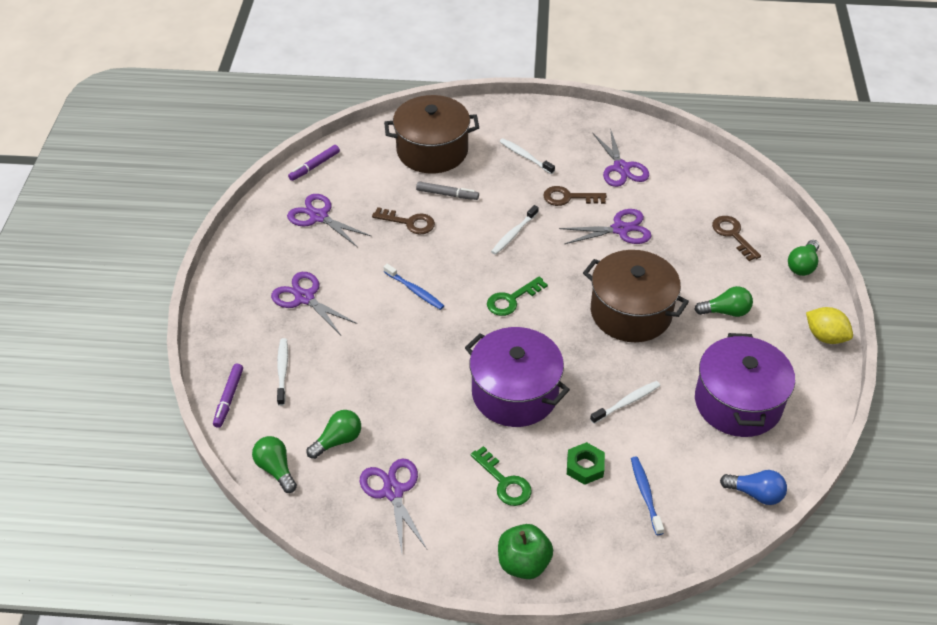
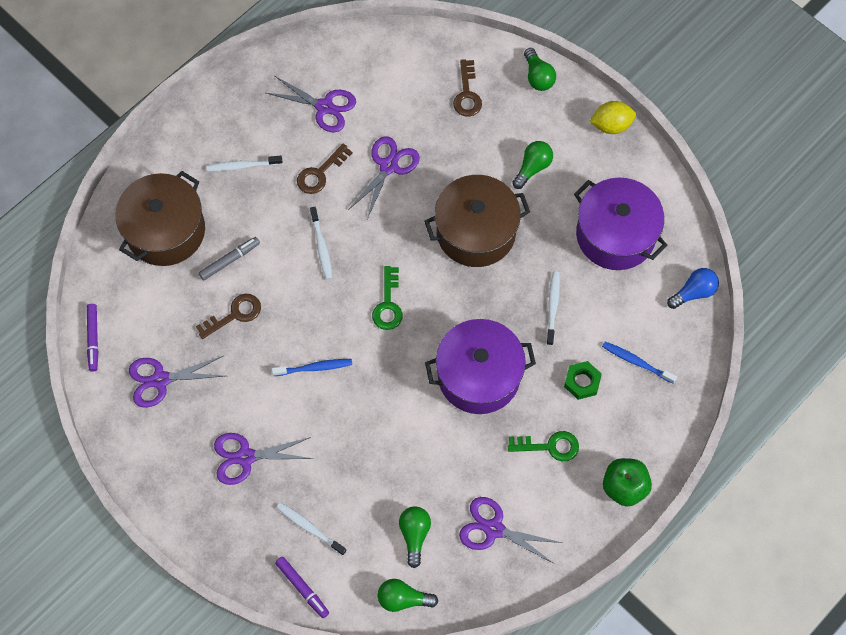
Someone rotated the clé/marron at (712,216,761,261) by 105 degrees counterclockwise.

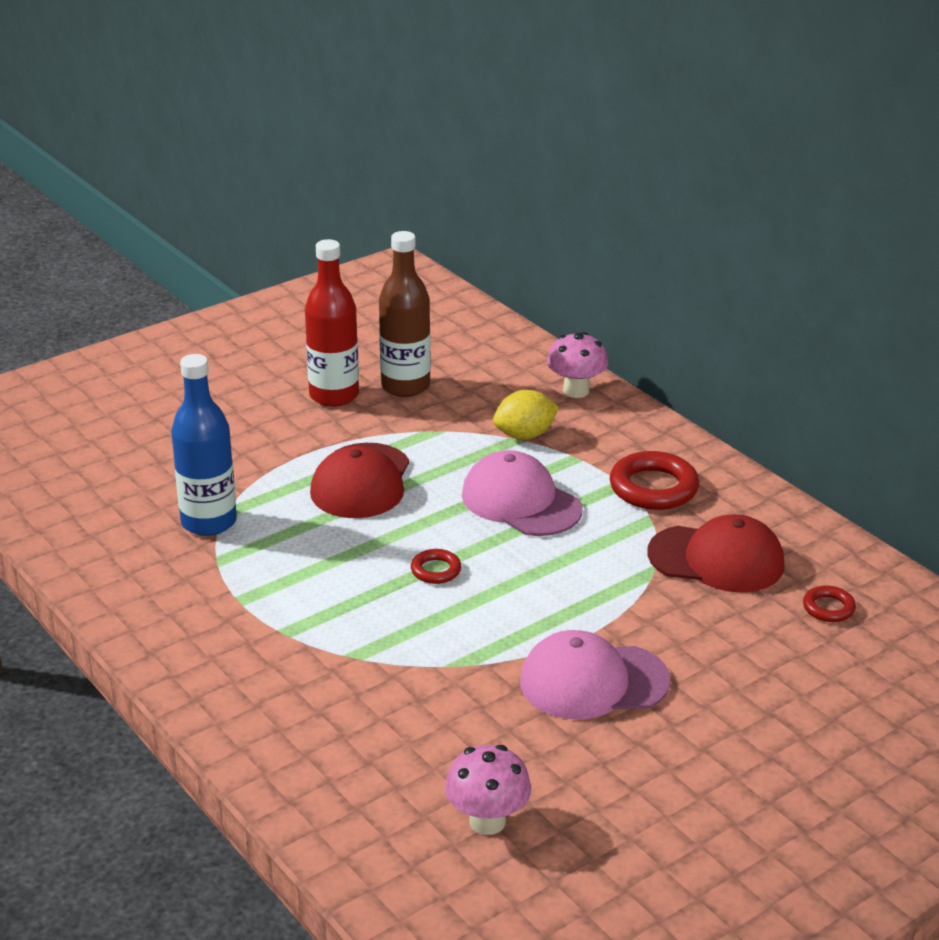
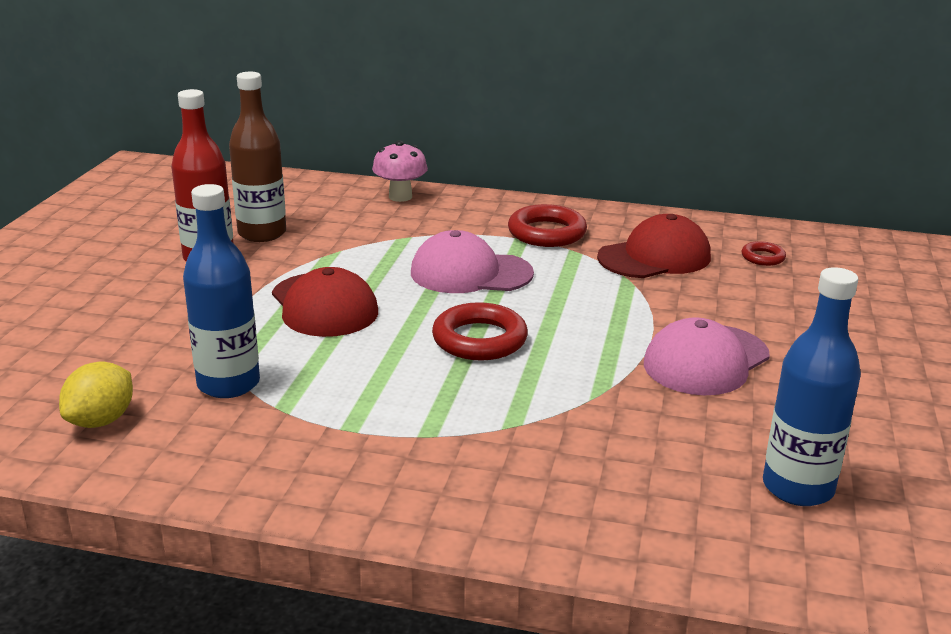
Someone carried the citron/jaune from (493,390,559,440) to (59,362,133,428).
Someone swapped the champignon/rose at (445,745,531,835) for the bouteille/bleu at (763,267,861,506).
Someone scaled the anneau/rouge at (411,549,461,584) by 1.88.

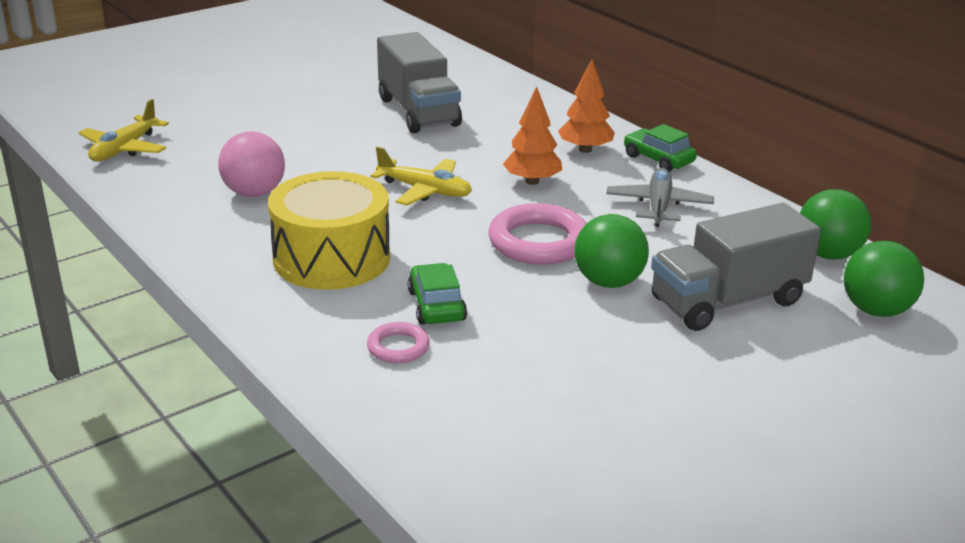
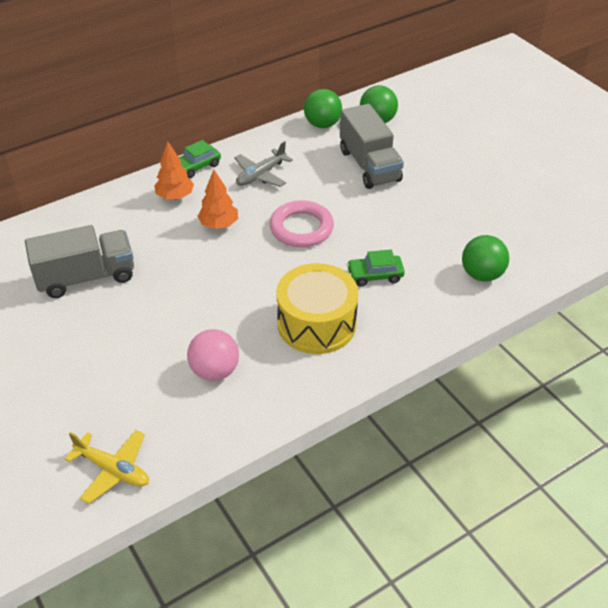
Someone took away the anneau/rose at (367,322,430,363).
Someone took away the avion/jaune at (370,146,472,206).
Someone carried the balle/vert from (574,214,649,288) to (462,235,509,282).
Someone rotated the avion/gris at (606,168,714,227) by 60 degrees counterclockwise.

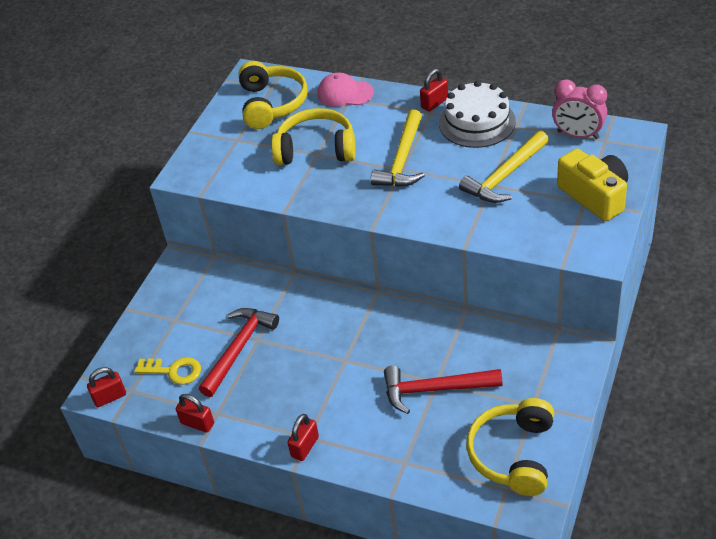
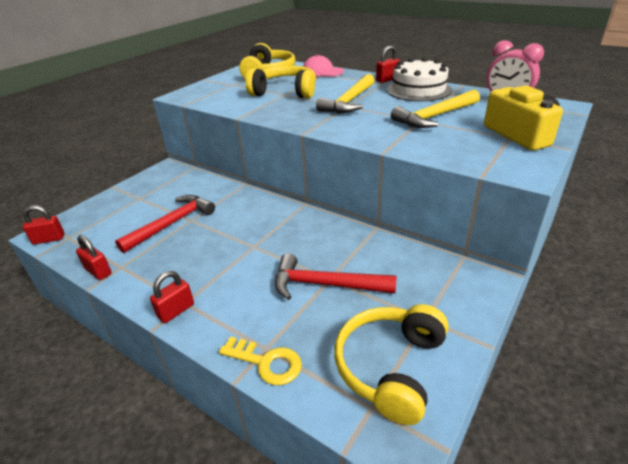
Someone carried the clé/jaune from (134,357,201,385) to (219,336,302,385).

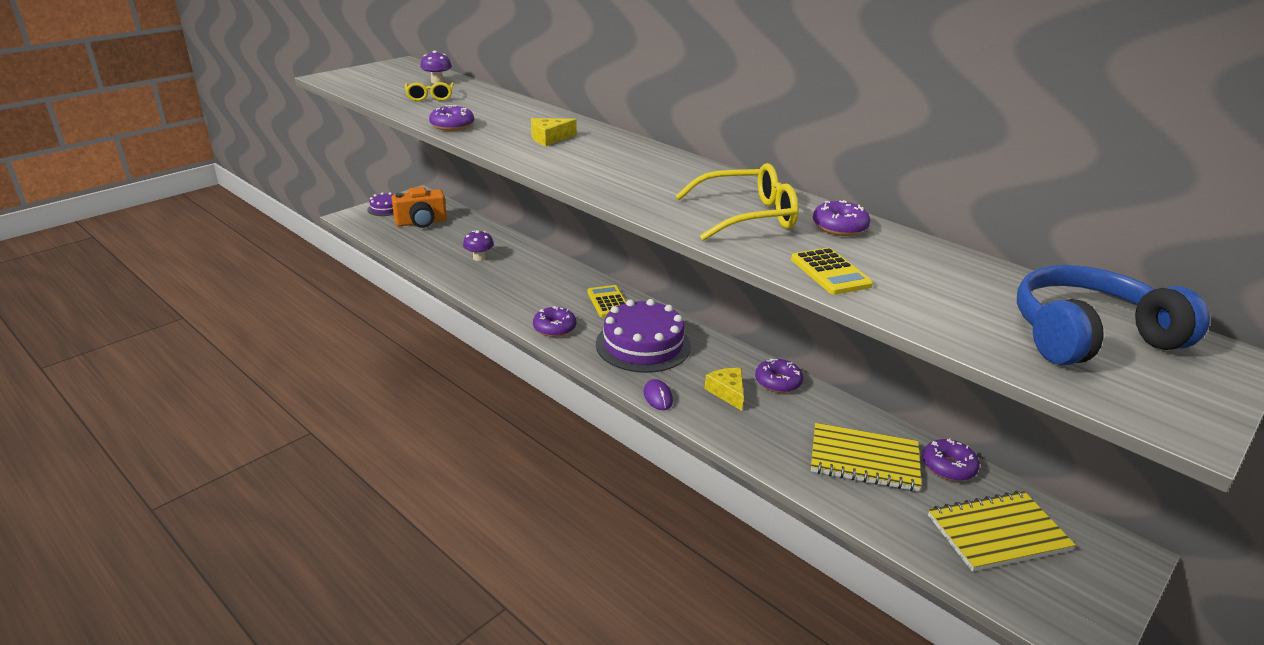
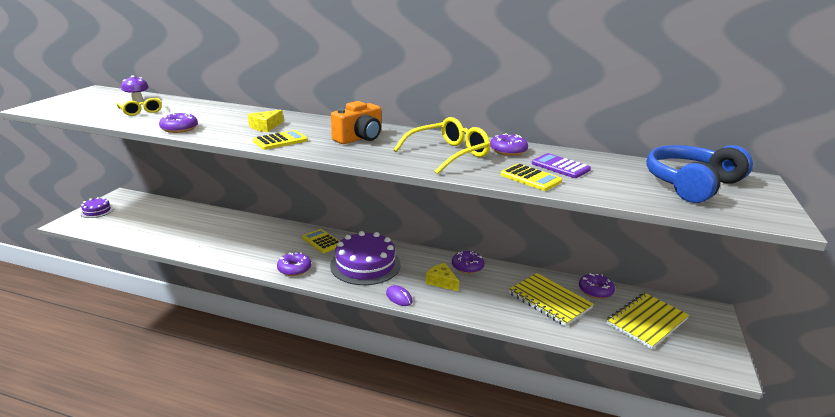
Someone took away the champignon/violet at (463,230,494,261).
Someone put down the calculatrice/jaune at (253,130,308,150).
Someone put down the calculatrice/violet at (532,153,591,178).
Someone carried the appareil photo/orange from (392,187,447,228) to (331,101,381,144).
Someone rotated the carnet/jaune at (811,423,922,492) by 60 degrees clockwise.

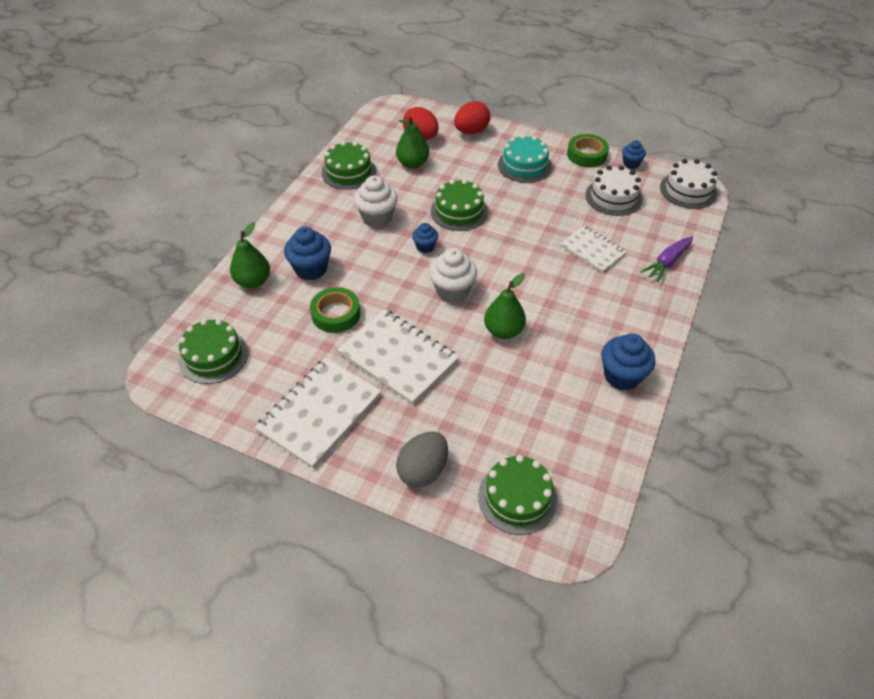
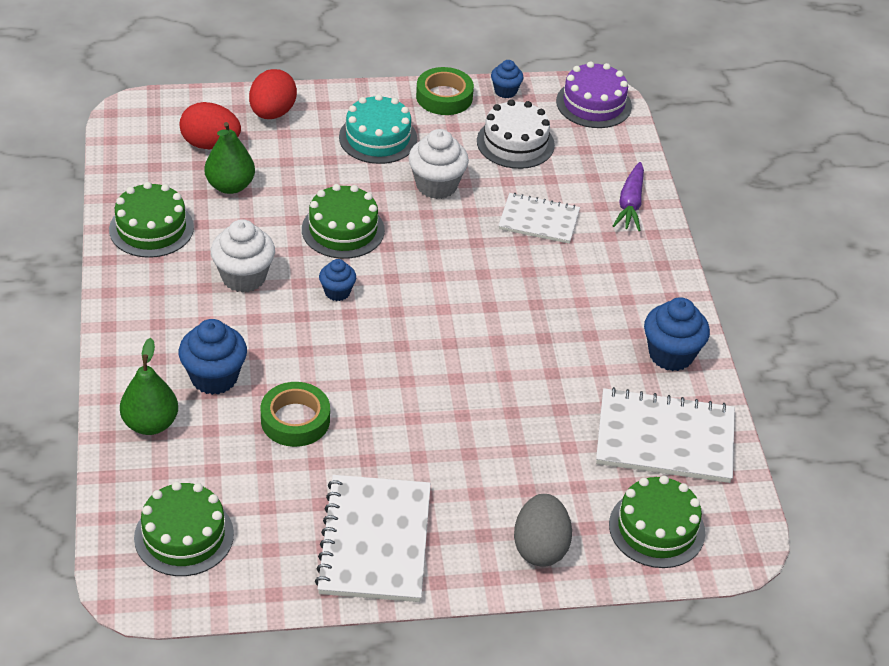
Someone took away the poire/vert at (484,273,526,339).
Someone carried the carnet/blanc from (337,309,459,405) to (596,387,735,483).
Someone carried the muffin/blanc from (429,248,477,303) to (408,129,469,199).
Someone repainted the gâteau/blanc at (660,159,717,209), which became the gâteau/violet at (556,61,632,128).

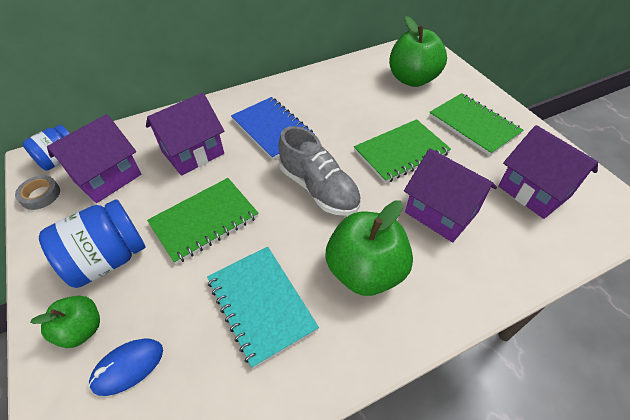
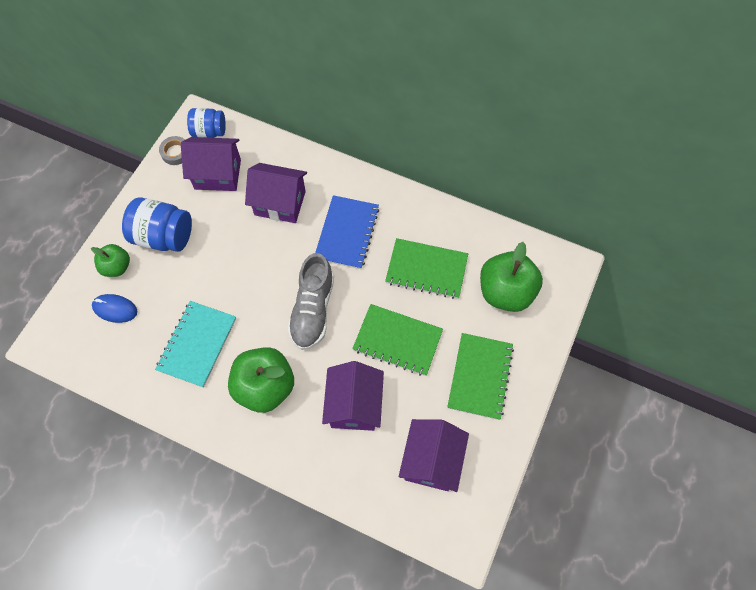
Someone carried the carnet/vert from (147,178,259,264) to (385,238,468,299).

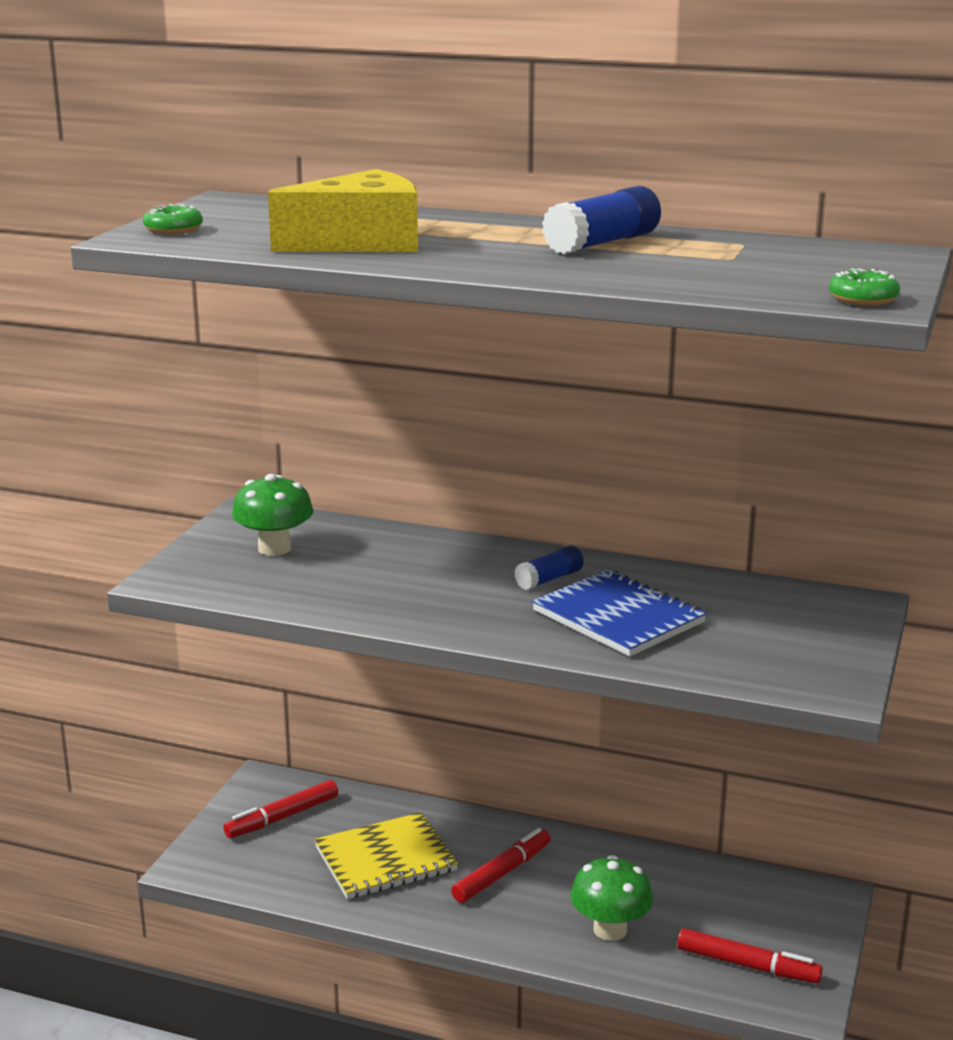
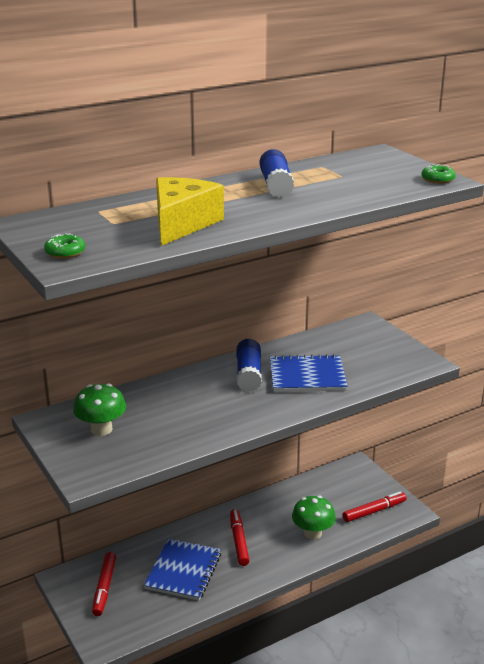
Someone repainted the carnet/jaune at (314,812,458,899), which became the carnet/bleu at (144,539,221,600).
Someone scaled the bâton de colle/bleu at (514,545,584,590) by 1.62.

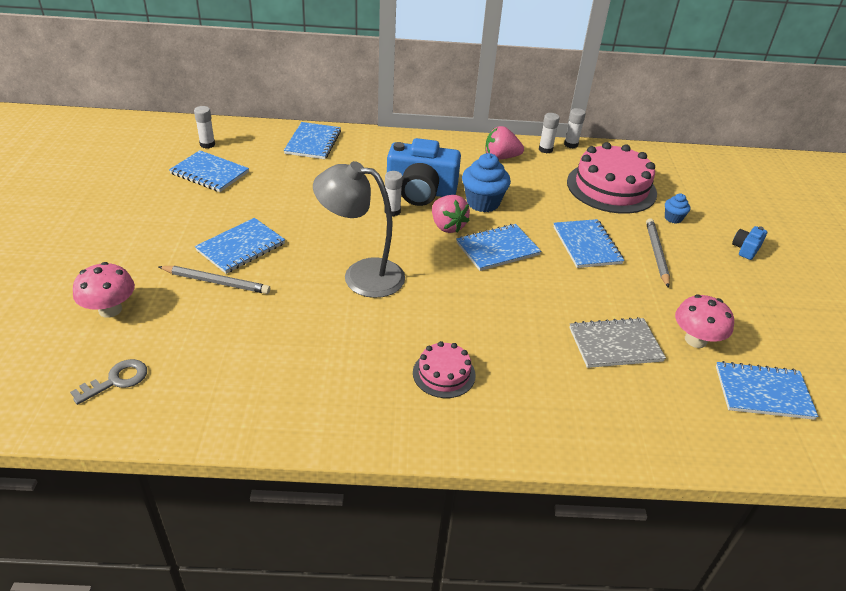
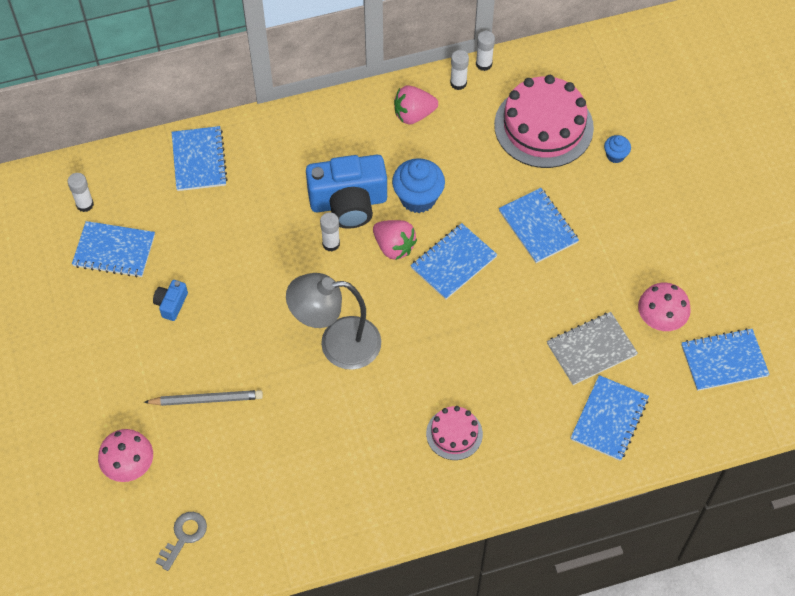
Someone took away the crayon/gris at (646,218,670,288).
Someone carried the carnet/bleu from (195,218,285,274) to (570,375,649,461).
Someone carried the appareil photo/bleu from (732,226,767,260) to (153,280,188,321).

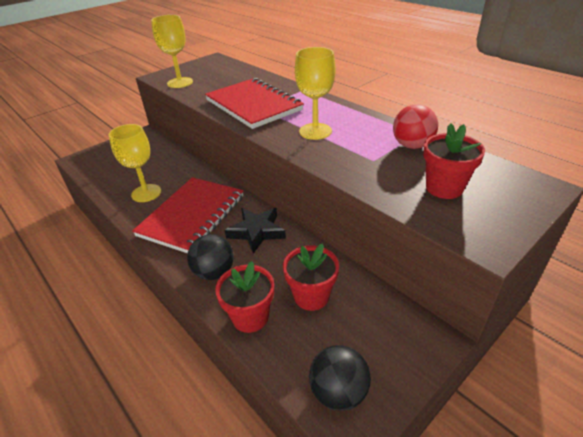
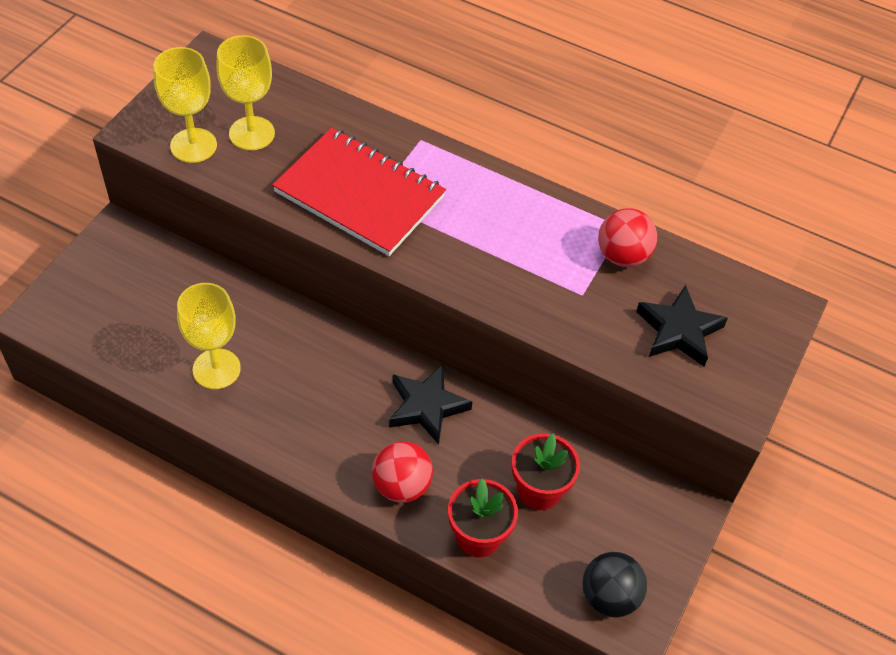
Someone took away the carnet/rouge at (132,177,243,254).
Someone carried the verre à pied/jaune from (295,47,336,140) to (216,35,275,150).
Someone swapped the pot de fleurs/rouge at (423,123,485,199) for the étoile/noir at (636,285,728,366).
Someone repainted the balle/noir at (187,234,234,280), which became the balle/rouge at (372,441,433,503).

